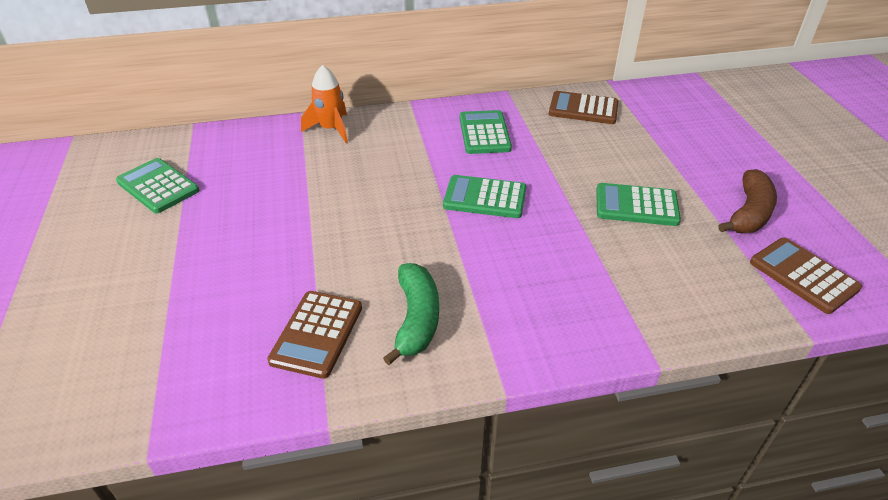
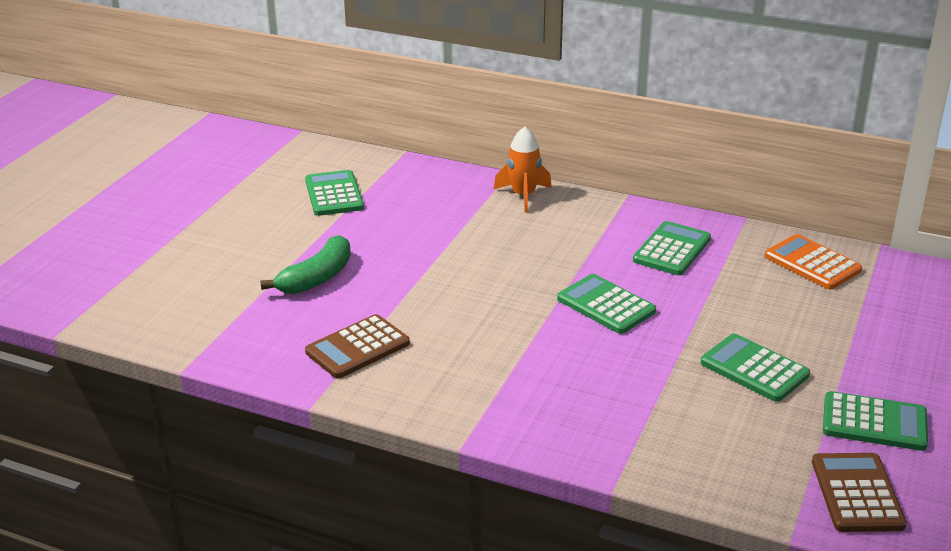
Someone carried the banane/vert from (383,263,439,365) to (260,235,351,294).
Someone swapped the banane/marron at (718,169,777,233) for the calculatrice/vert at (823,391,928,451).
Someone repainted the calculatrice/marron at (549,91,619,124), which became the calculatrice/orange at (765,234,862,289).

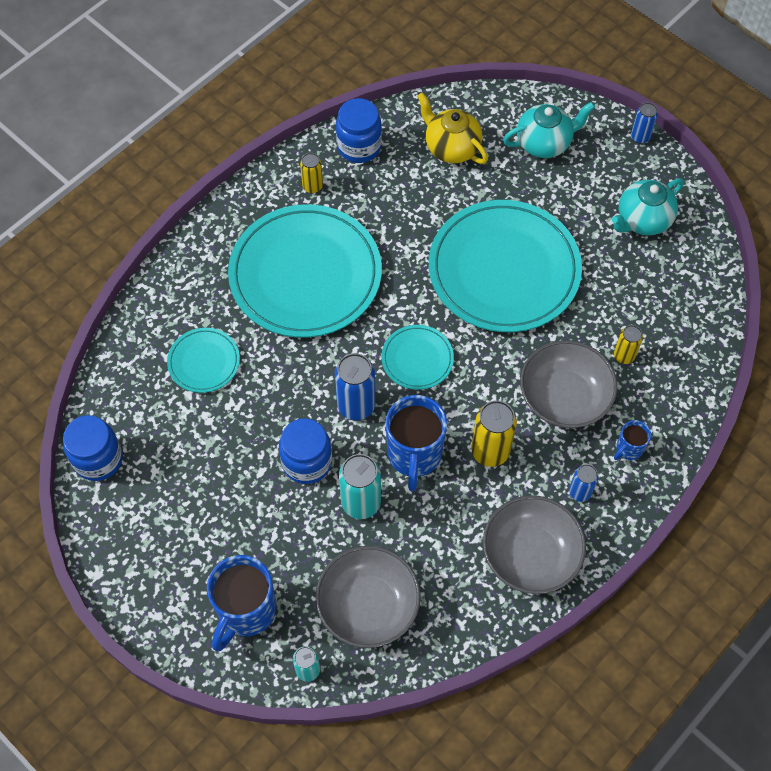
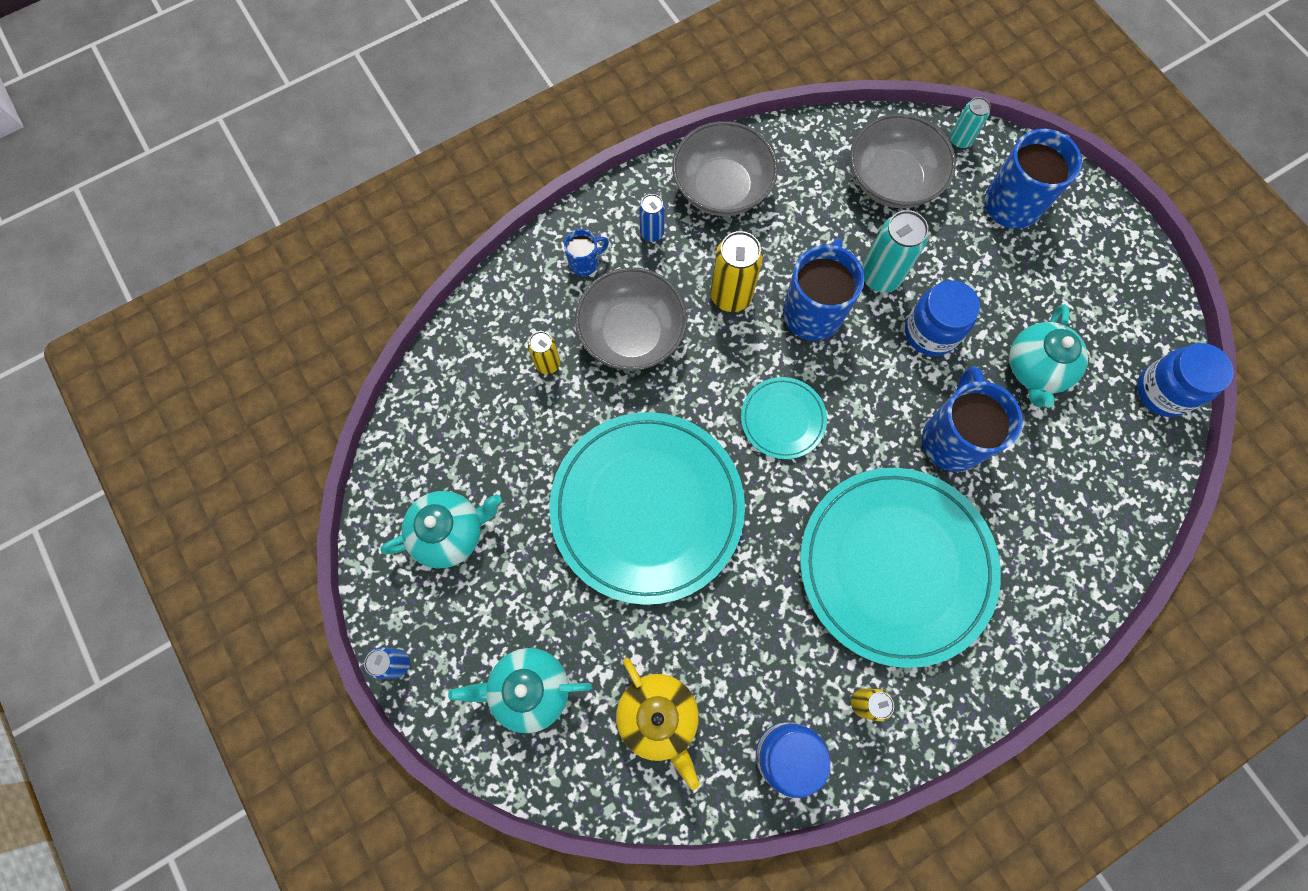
Someone took away the assiette/turquoise at (167,328,240,393).
Someone took away the canette/bleu at (335,353,375,420).
Someone put down the tasse/bleu at (922,366,1023,472).
Someone put down the théière/turquoise at (1009,304,1088,408).

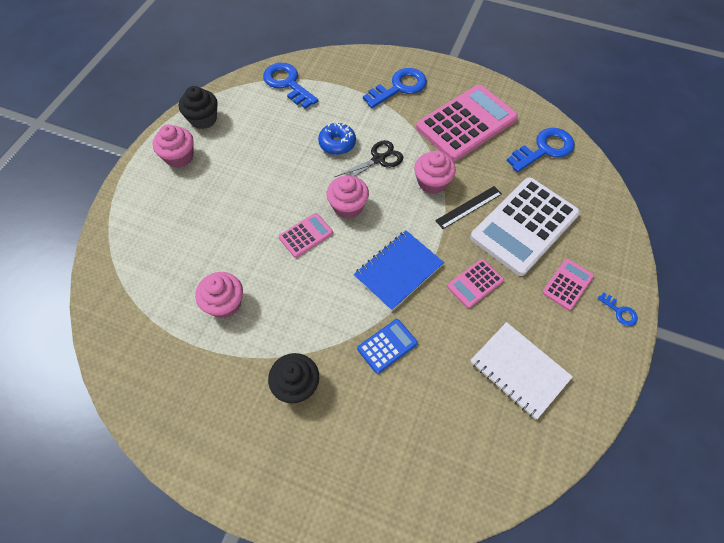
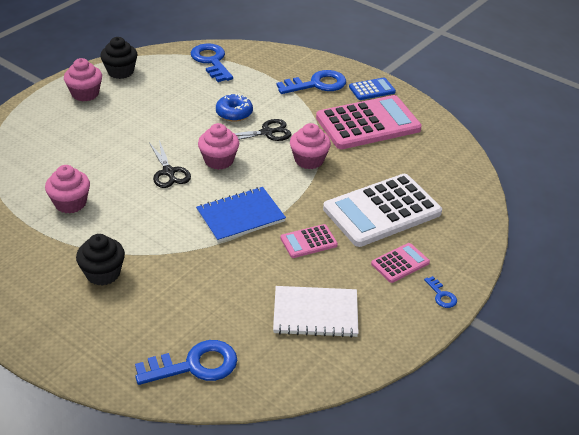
Someone took away the règle/noir at (435,186,502,229).
Someone carried the calculatrice/bleu from (357,319,418,374) to (349,77,396,100).
Someone carried the clé/bleu from (506,128,574,172) to (135,340,237,385).
Someone swapped the calculatrice/rose at (279,213,333,258) for the ciseaux/noir at (149,140,191,188).
Someone rotated the carnet/blanc at (470,322,573,420) by 60 degrees counterclockwise.

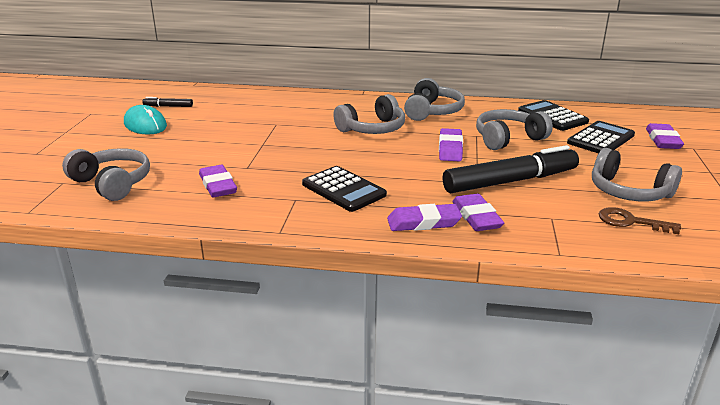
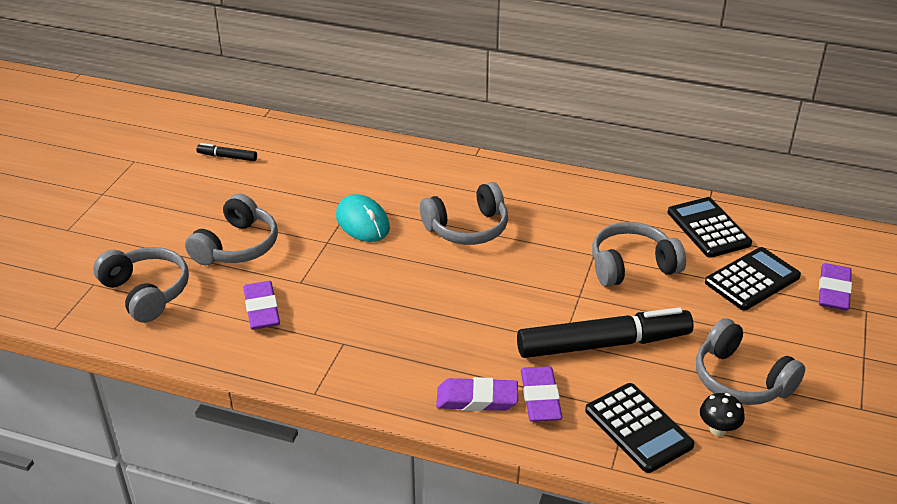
Someone took away the gomme/violet at (439,128,463,161).
Someone carried the souris/turquoise from (124,105,167,135) to (336,194,390,242).
Someone carried the calculatrice/noir from (302,166,387,212) to (585,383,694,473).
Someone carried the casque audio/gris from (404,78,465,121) to (185,194,278,265).
Someone swapped the clé/marron at (599,207,681,234) for the champignon/noir at (700,393,745,436).

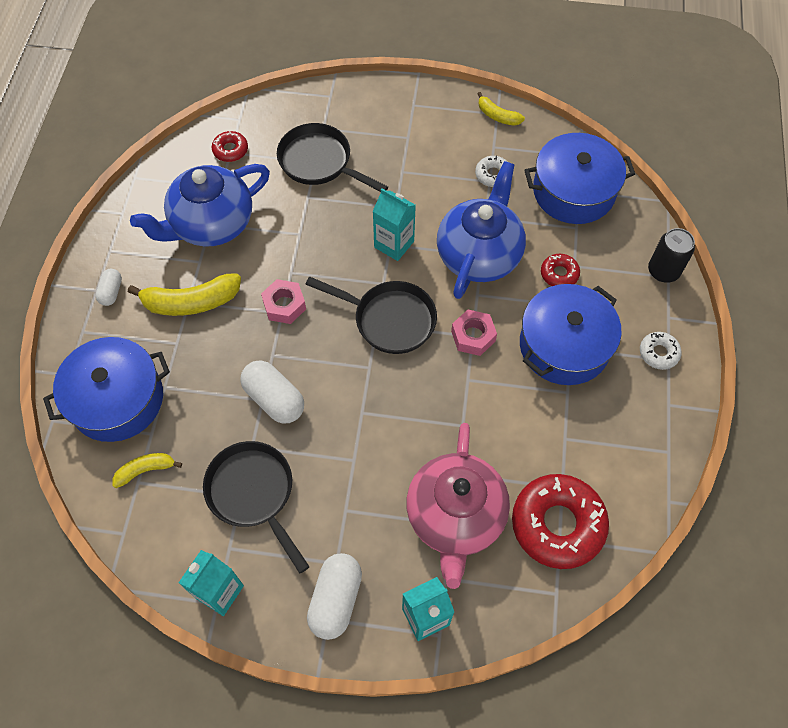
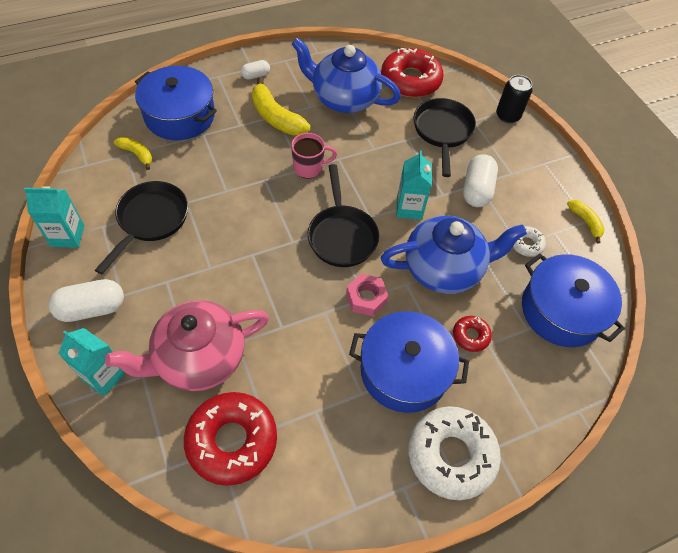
Someone carried the gélule/blanc from (240,360,304,424) to (463,154,498,207).
Someone carried the canette/noir from (648,228,695,283) to (496,75,532,123).
Someone swapped the écrou/rose at (261,279,306,324) for the tasse/rose at (291,133,337,179).
Someone rotated the banane/jaune at (477,92,525,126) by 150 degrees clockwise.
Someone scaled the beignet/rouge at (212,131,248,162) by 2.11.
Someone scaled the beignet/blanc at (640,332,682,370) by 2.11.

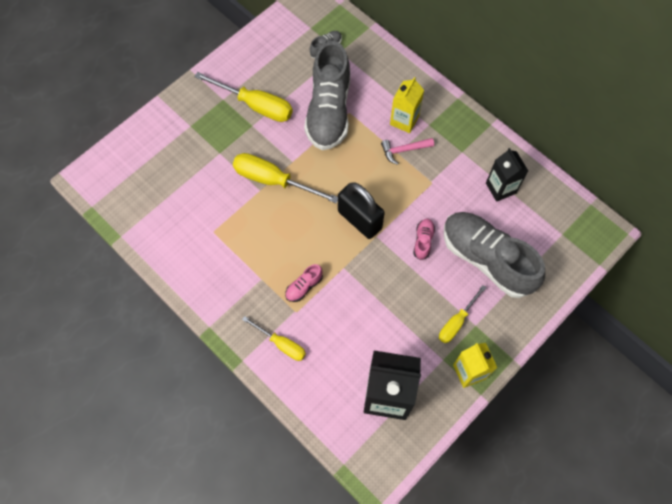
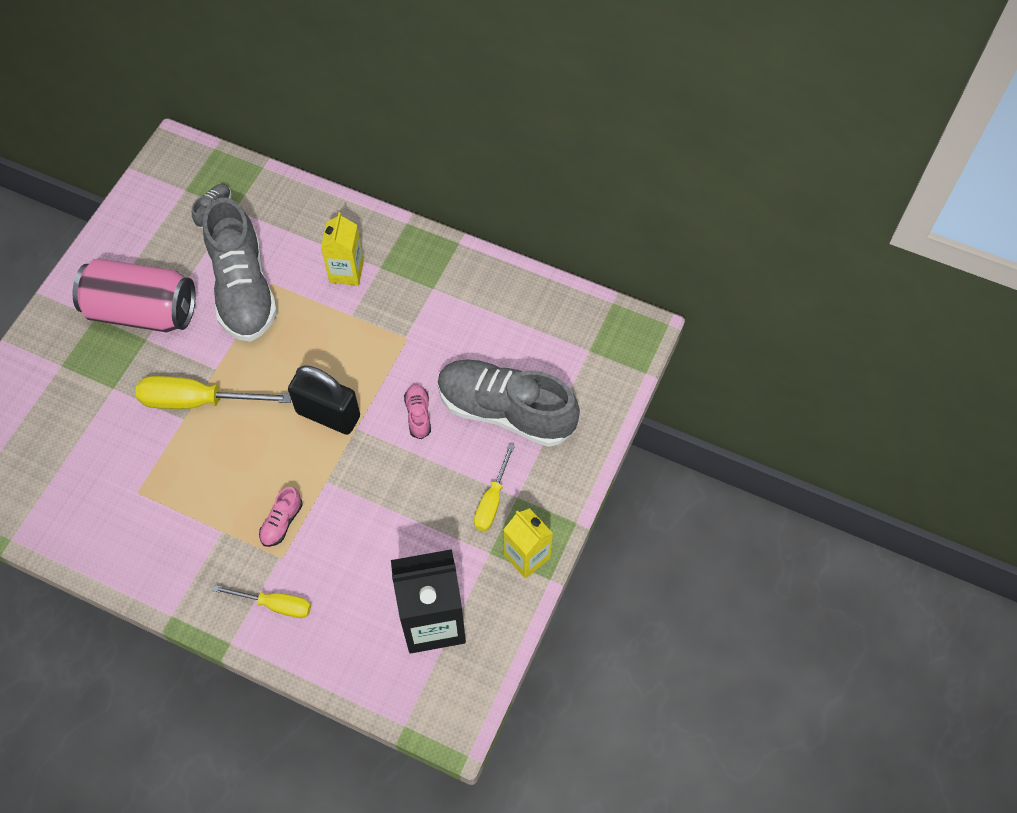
Someone took away the marteau/rose at (381,138,434,165).
Someone took away the brique de lait/noir at (486,148,528,202).
Someone swapped the tournevis/jaune at (194,72,293,122) for the canette/rose at (72,259,195,332).

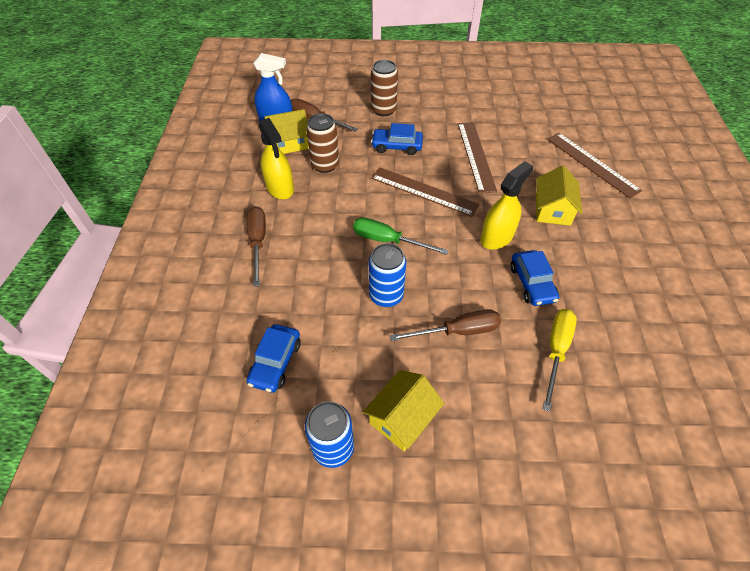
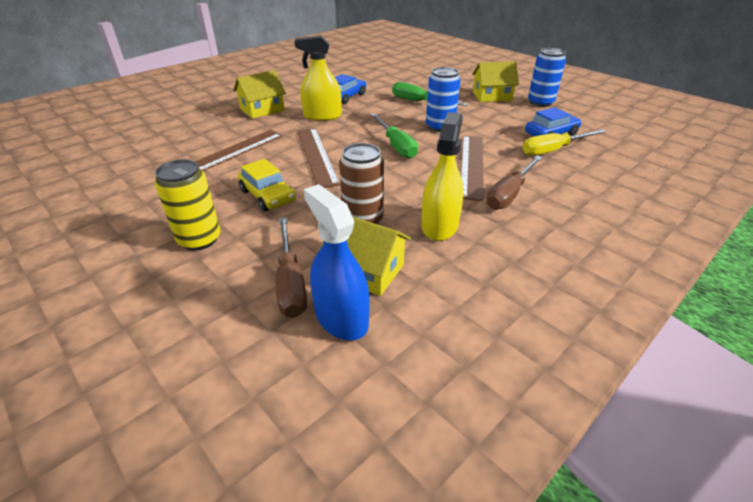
Someone carried the tournevis/jaune from (543,309,577,412) to (522,129,606,156).
Someone carried the règle/marron from (547,133,642,198) to (461,136,484,201).
Someone repainted the canette/marron at (371,60,398,116), which became the canette/jaune at (155,159,220,251).
Someone repainted the voiture/bleu at (371,123,423,155), which became the voiture/jaune at (238,159,296,211).
Someone repainted the tournevis/marron at (390,309,501,341), which became the tournevis/vert at (392,82,468,106).

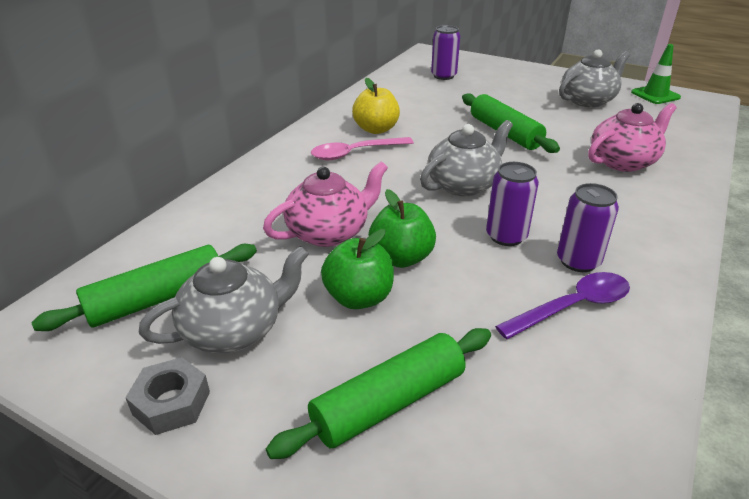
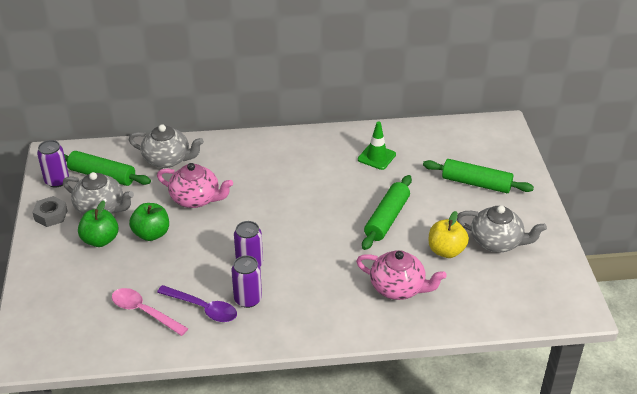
Someone carried the rouleau à pâtisserie/vert from (266,328,491,459) to (423,159,534,193).
Someone carried the cuillère/rose from (311,137,414,160) to (112,288,189,336).
Someone carried the pomme/jaune from (352,78,400,134) to (429,211,469,258).
Someone carried the pomme/vert from (368,189,436,268) to (78,200,119,247).
Someone carried the théière/gris from (420,120,513,196) to (129,124,204,168).
Someone carried the canette/violet from (431,25,460,80) to (37,140,69,187).
Someone carried the cône de chantier/vert from (631,44,681,104) to (358,122,396,170).

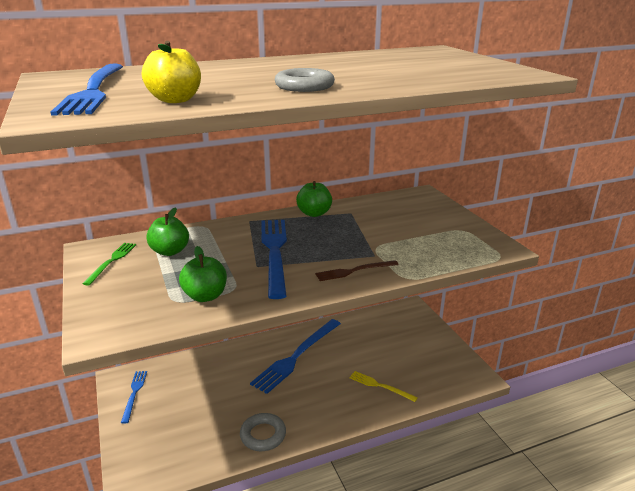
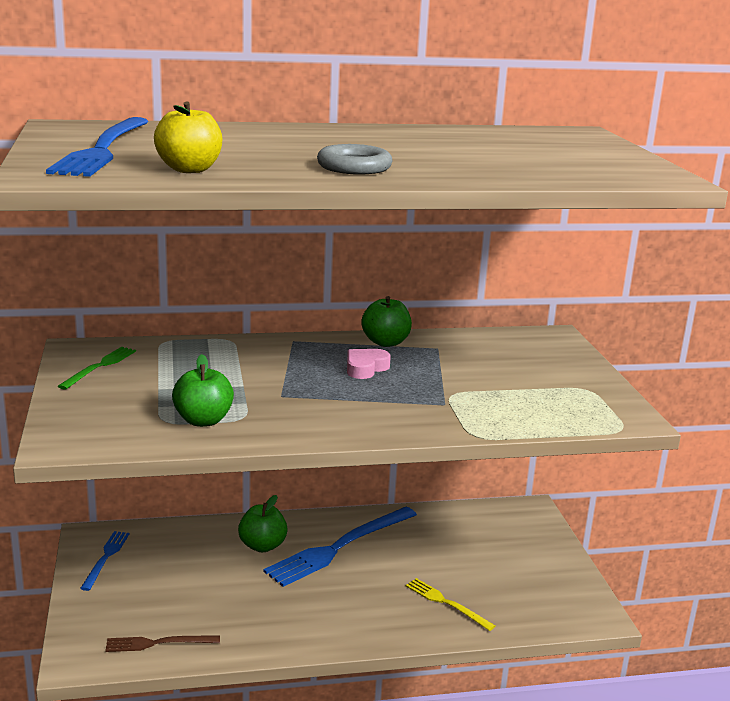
Someone took away the anneau/gris at (240,413,286,451).
Someone took away the fourchette/bleu at (261,220,287,299).
Someone put down the cœur/rose at (347,349,391,379).
Someone carried the pomme/vert from (146,207,189,256) to (238,495,288,552).
Someone carried the fourchette/marron from (315,260,399,281) to (105,635,220,652).

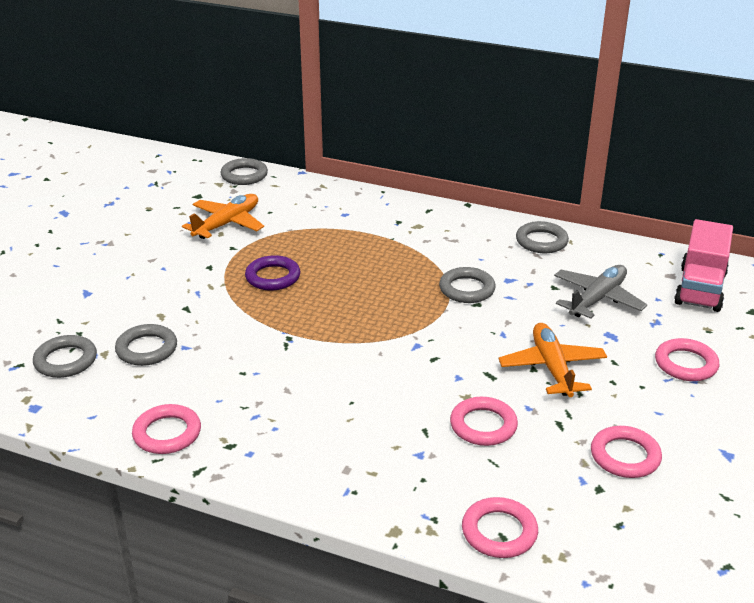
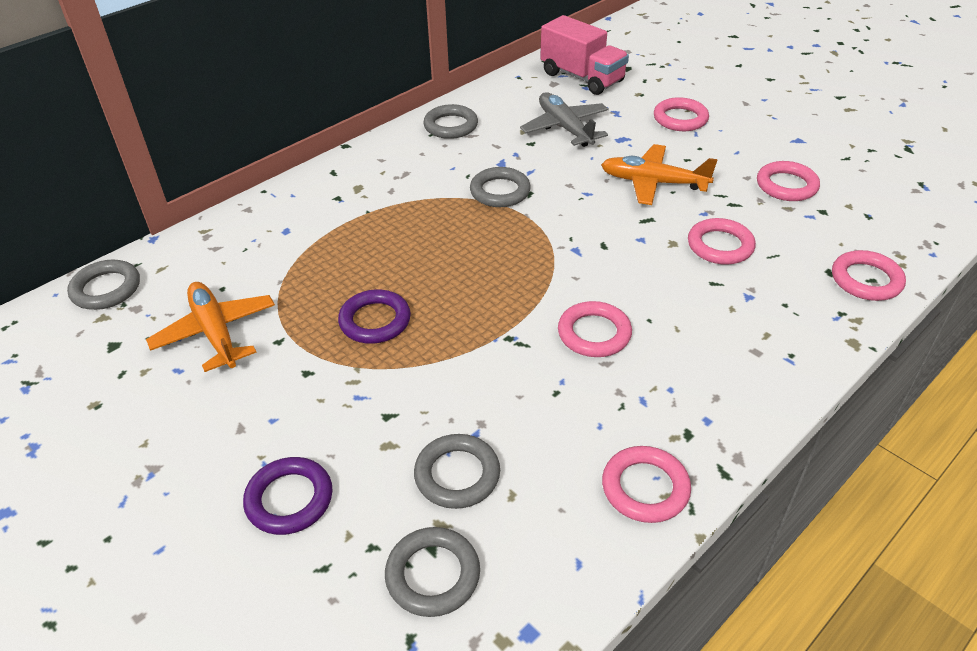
Someone put down the anneau/violet at (243,457,333,535).
Someone put down the anneau/rose at (558,301,632,357).

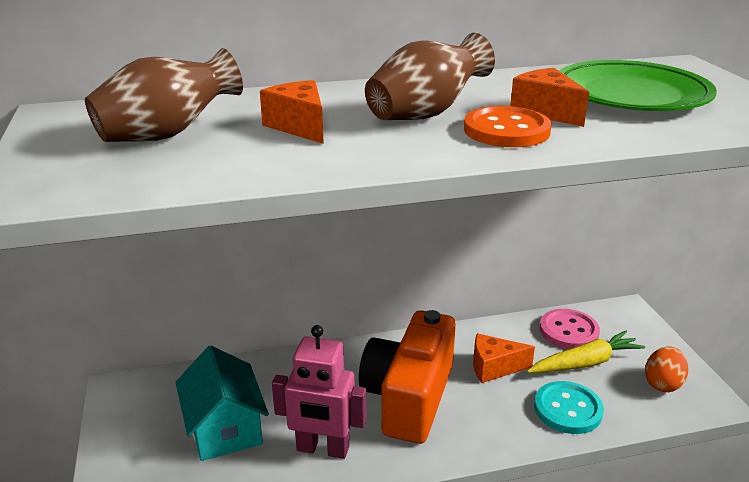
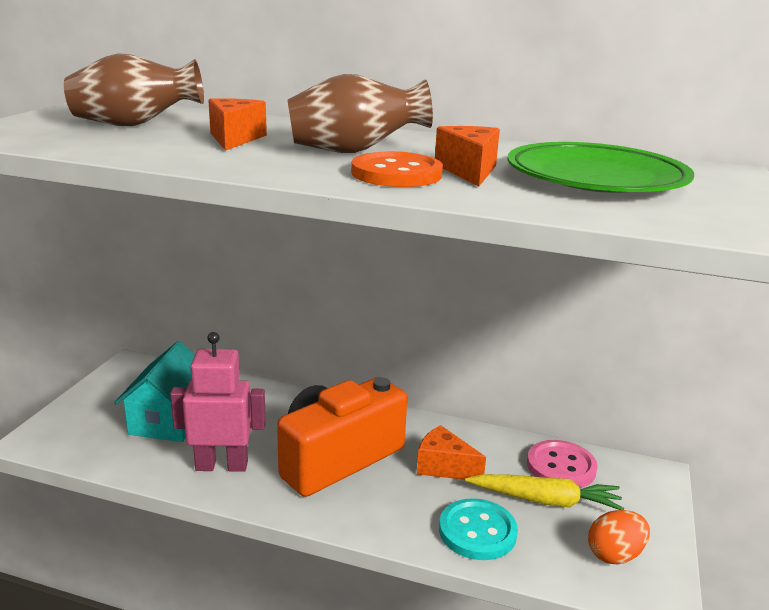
Someone rotated the robot/rose at (272,325,366,459) by 135 degrees clockwise.

